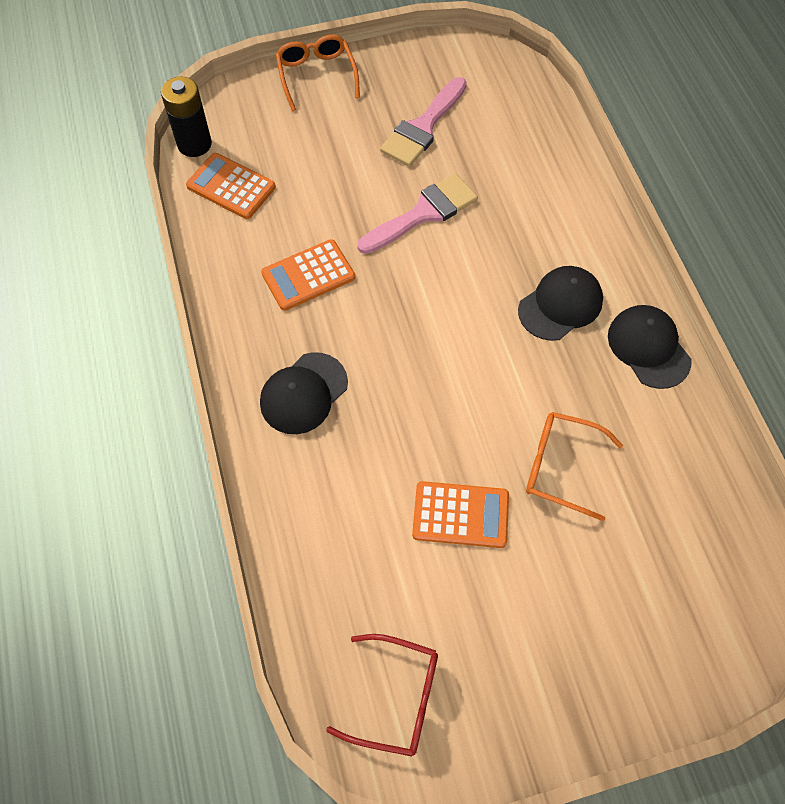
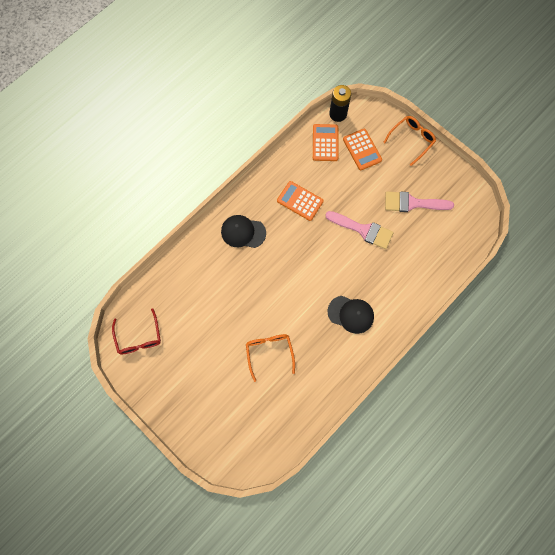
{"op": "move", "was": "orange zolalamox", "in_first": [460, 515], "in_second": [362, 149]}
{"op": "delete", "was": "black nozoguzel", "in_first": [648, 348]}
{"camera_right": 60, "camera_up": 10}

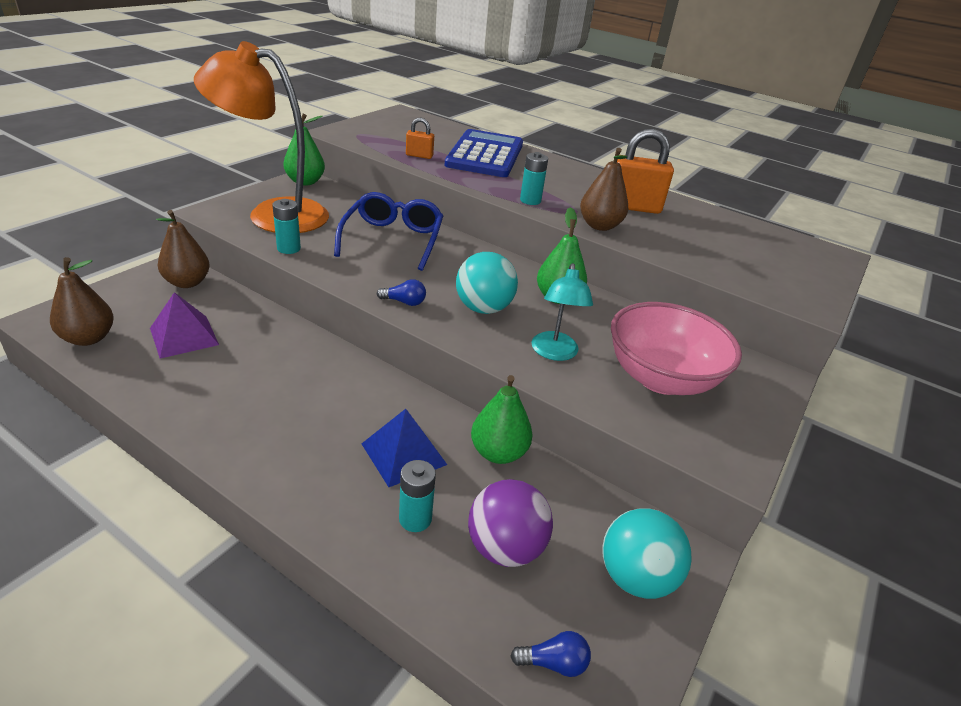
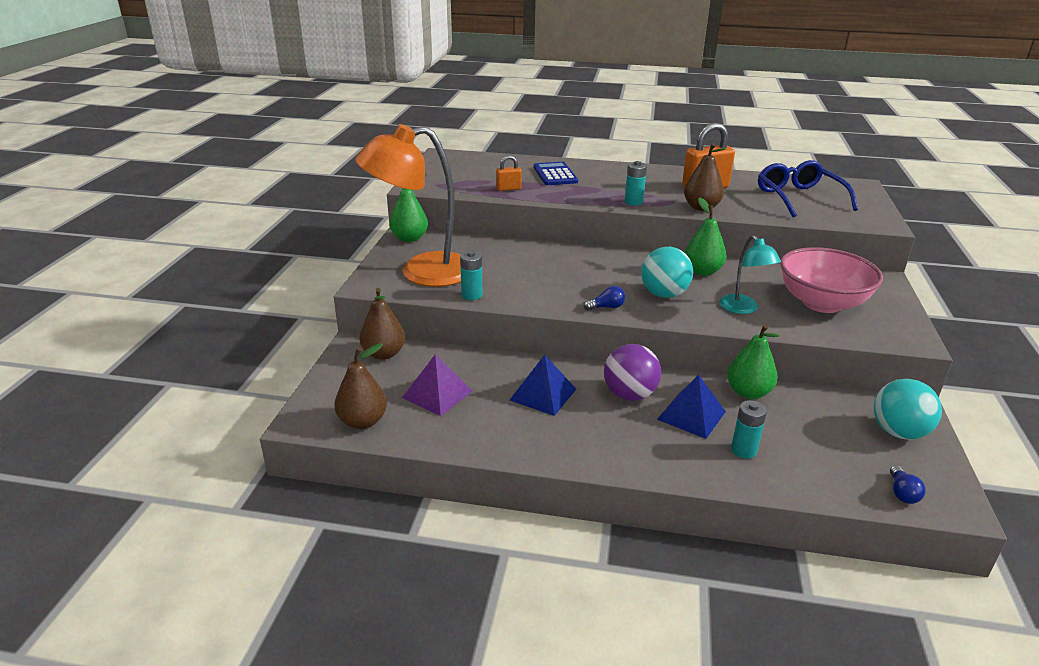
{"op": "insert", "now": "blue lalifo", "in_second": [543, 394]}
{"op": "resize", "was": "blue zolalamox", "in_first": [485, 155], "in_second": [555, 174], "ratio": 0.6}
{"op": "move", "was": "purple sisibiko", "in_first": [505, 548], "in_second": [629, 395]}
{"op": "move", "was": "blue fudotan", "in_first": [392, 240], "in_second": [799, 198]}
{"op": "rotate", "was": "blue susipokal", "in_first": [553, 663], "in_second": [902, 493], "clockwise": 120}
{"camera_right": -20, "camera_up": -5}

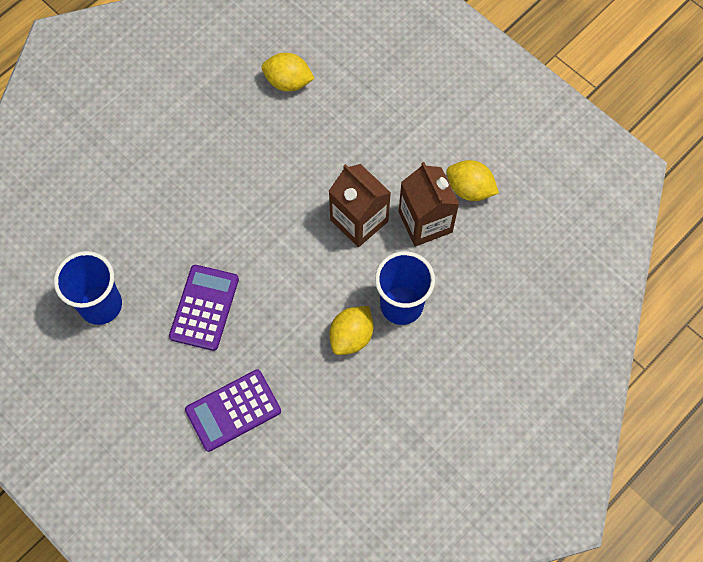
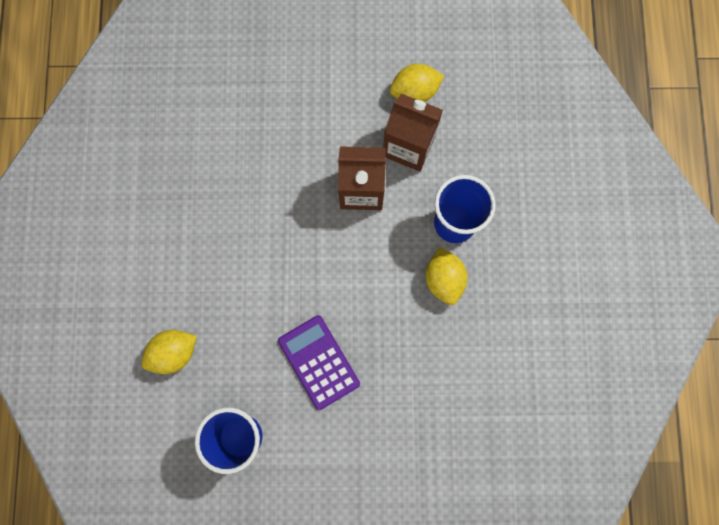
{"op": "move", "was": "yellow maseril", "in_first": [288, 82], "in_second": [174, 353]}
{"op": "delete", "was": "purple zolalamox", "in_first": [233, 410]}
{"camera_right": -45, "camera_up": 10}

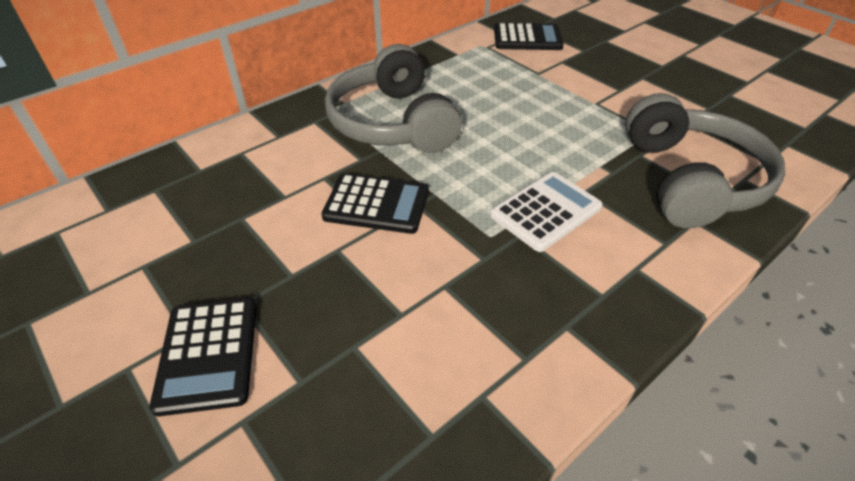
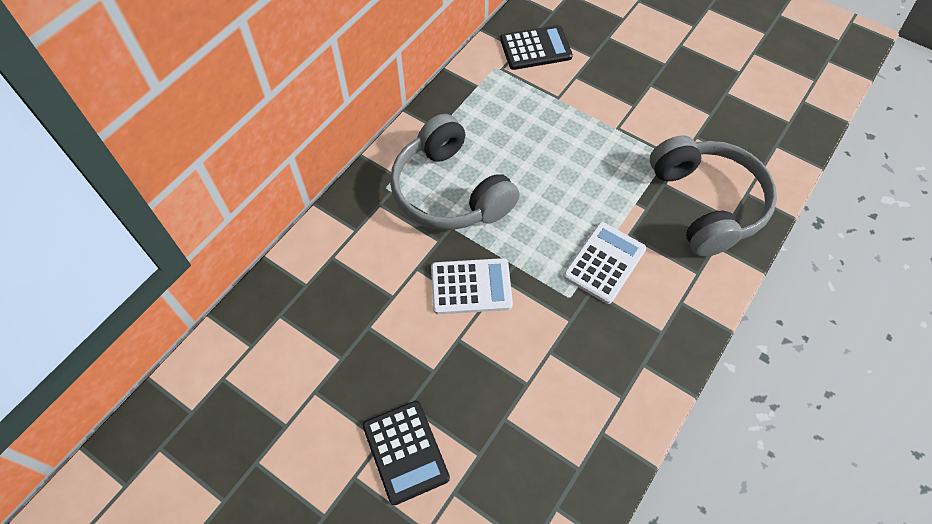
{"op": "recolor", "was": "black zolalamox", "now": "white zolalamox", "in_first": [376, 204], "in_second": [471, 286]}
{"camera_right": -15, "camera_up": 15}

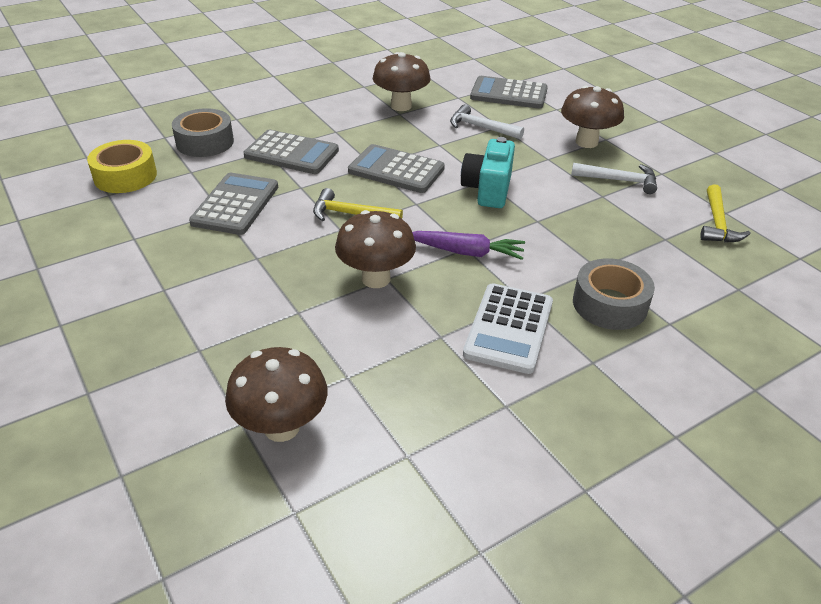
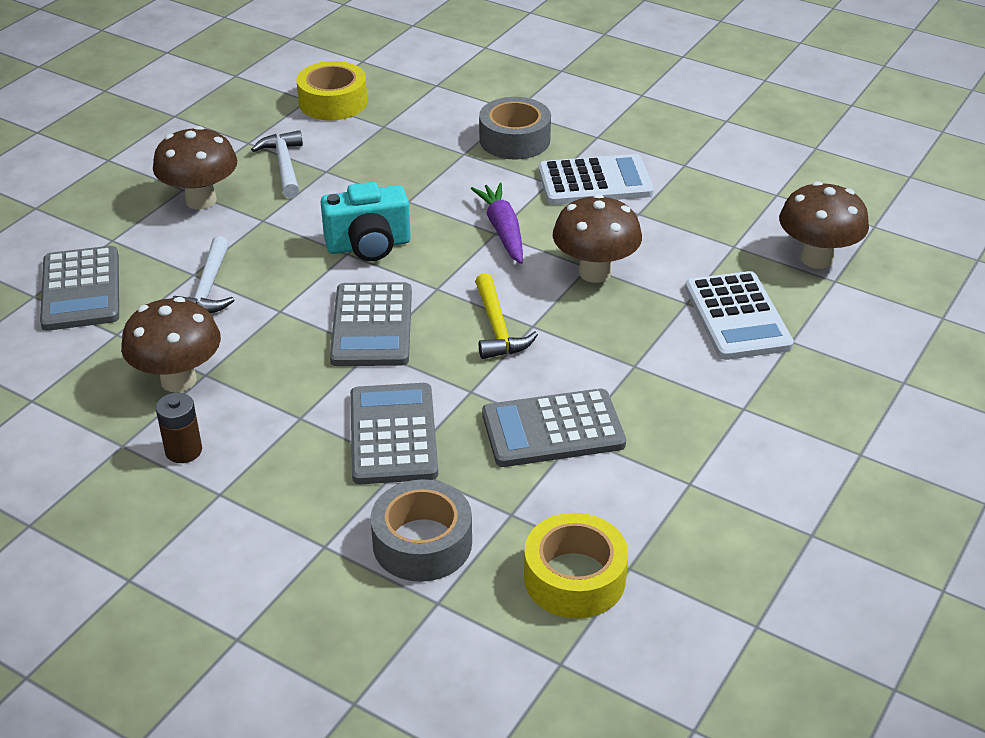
{"op": "insert", "now": "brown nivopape", "in_second": [183, 451]}
{"op": "replace", "was": "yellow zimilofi", "now": "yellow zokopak", "in_first": [717, 223], "in_second": [333, 102]}
{"op": "insert", "now": "white zolalamox", "in_second": [737, 317]}
{"camera_right": -115, "camera_up": 0}

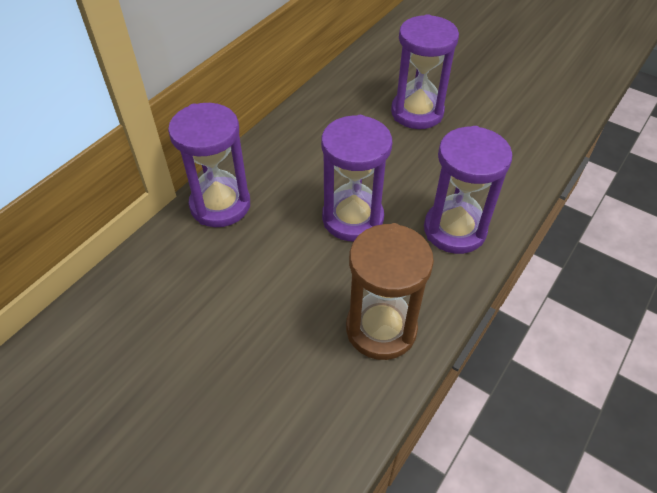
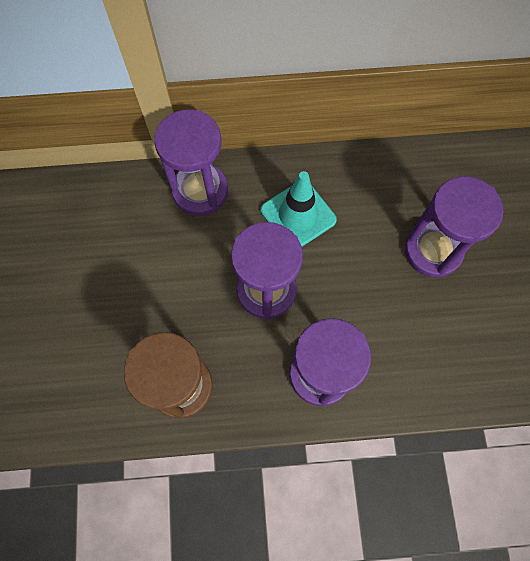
{"op": "insert", "now": "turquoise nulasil", "in_second": [298, 215]}
{"camera_right": 50, "camera_up": 20}

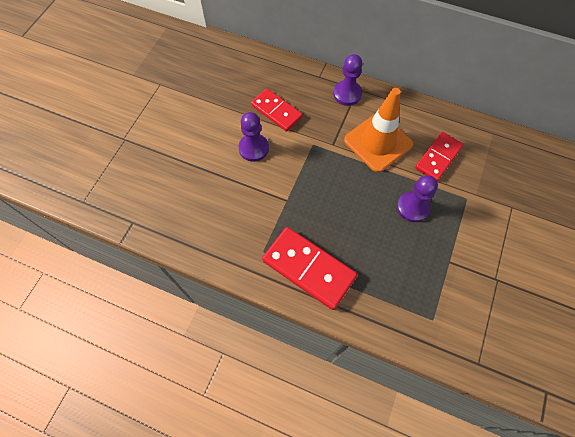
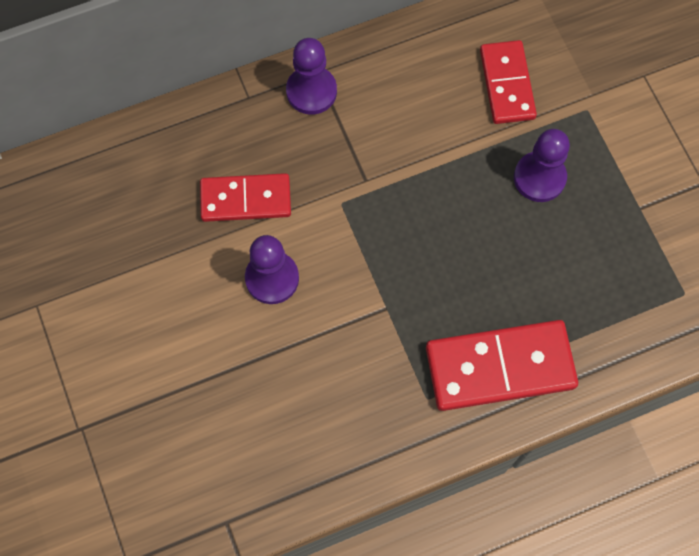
{"op": "delete", "was": "orange nulasil", "in_first": [378, 142]}
{"camera_right": -45, "camera_up": 5}

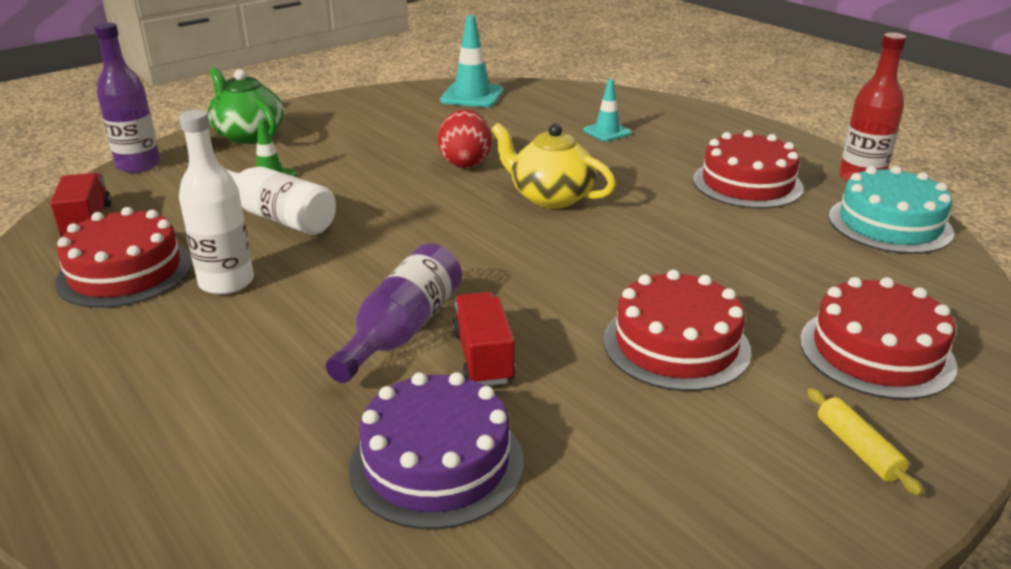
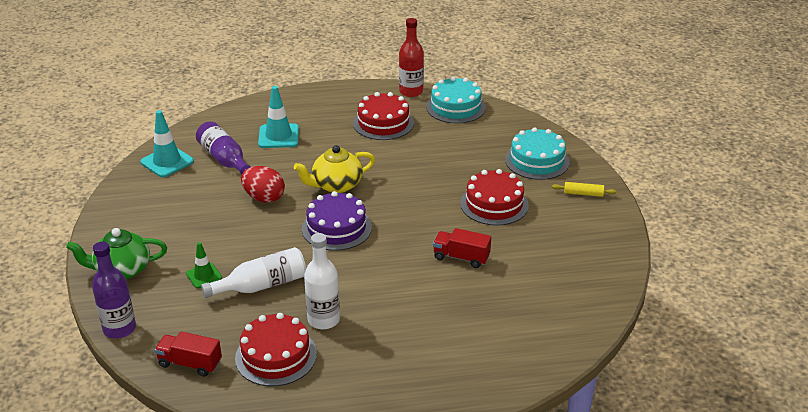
{"op": "move", "was": "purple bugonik", "in_first": [402, 331], "in_second": [225, 160]}
{"op": "resize", "was": "turquoise nulasil", "in_first": [607, 132], "in_second": [278, 136], "ratio": 1.61}
{"op": "move", "was": "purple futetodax", "in_first": [436, 463], "in_second": [336, 228]}
{"op": "recolor", "was": "red futetodax", "now": "turquoise futetodax", "in_first": [876, 352], "in_second": [537, 161]}
{"camera_right": -60, "camera_up": 5}

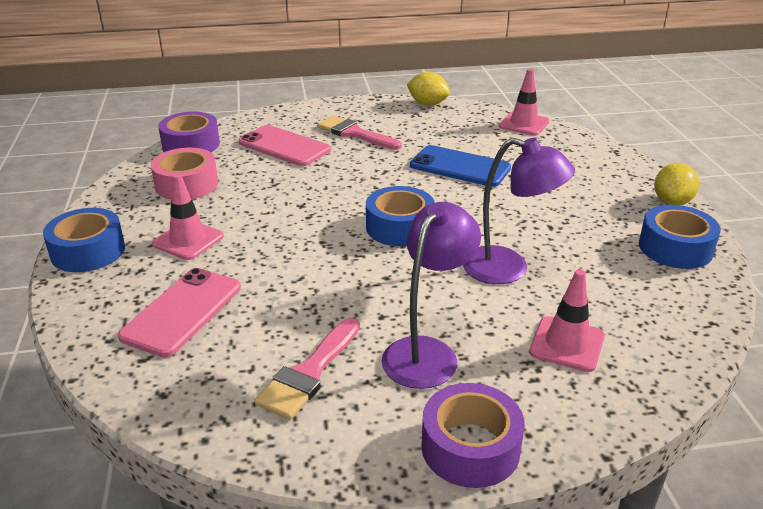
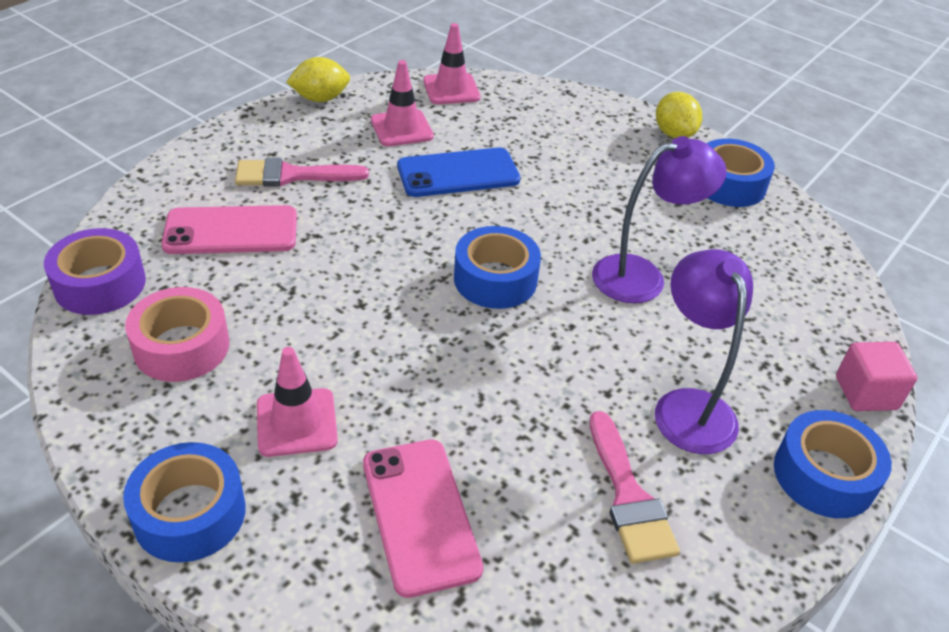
{"op": "move", "was": "pink nulasil", "in_first": [567, 344], "in_second": [401, 128]}
{"op": "recolor", "was": "purple zokopak", "now": "blue zokopak", "in_first": [470, 447], "in_second": [824, 475]}
{"op": "insert", "now": "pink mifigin", "in_second": [866, 393]}
{"camera_right": -45, "camera_up": 10}

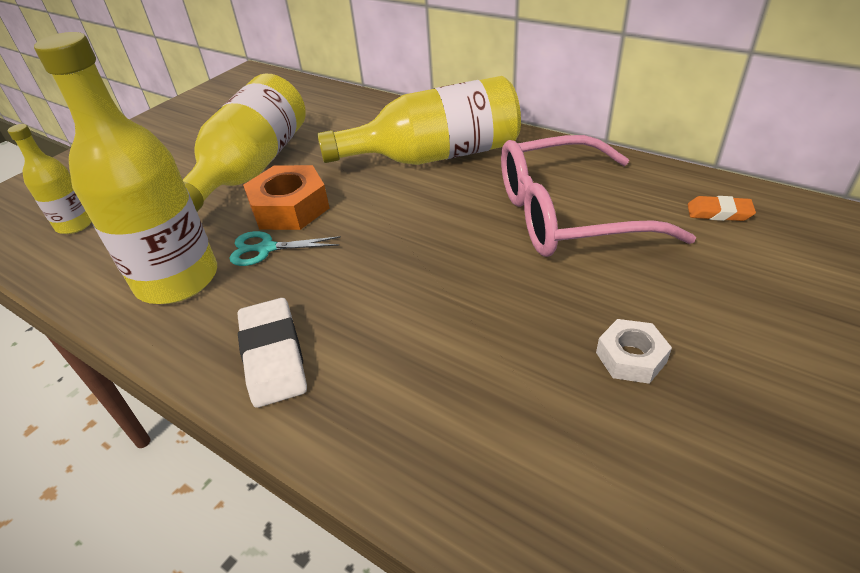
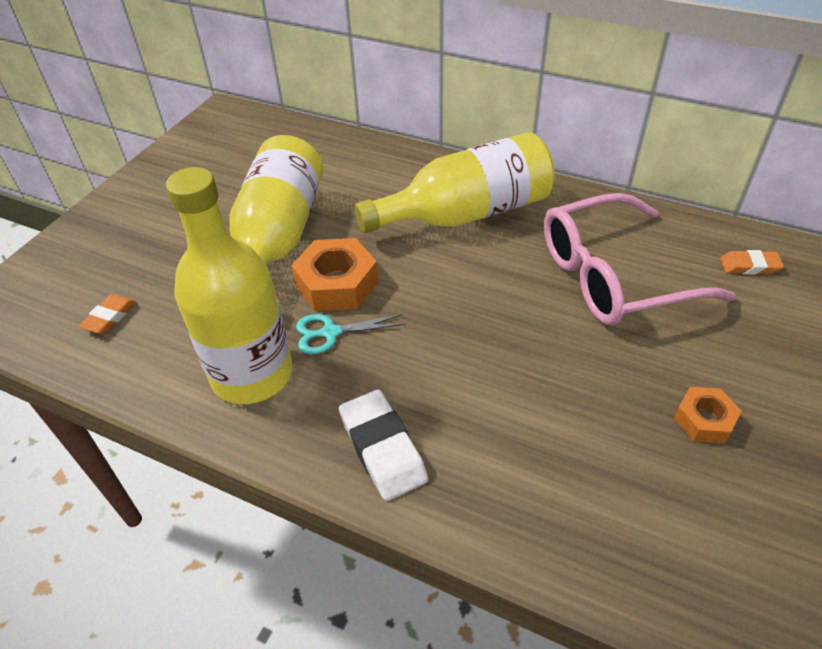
{"op": "replace", "was": "yellow bugonik", "now": "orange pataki", "in_first": [75, 224], "in_second": [110, 317]}
{"op": "recolor", "was": "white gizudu", "now": "orange gizudu", "in_first": [630, 357], "in_second": [704, 420]}
{"camera_right": -10, "camera_up": 5}

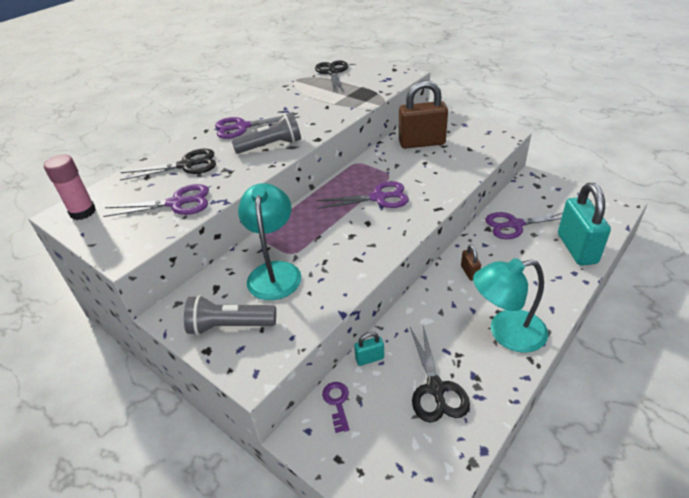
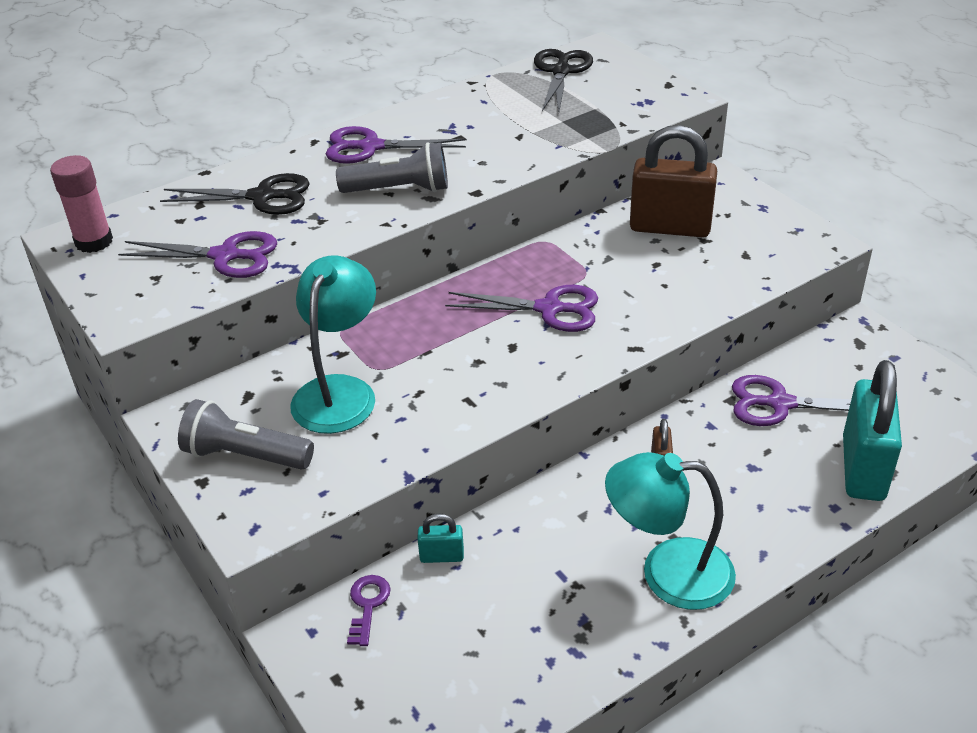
{"op": "delete", "was": "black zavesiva", "in_first": [435, 388]}
{"camera_right": 15, "camera_up": 0}

